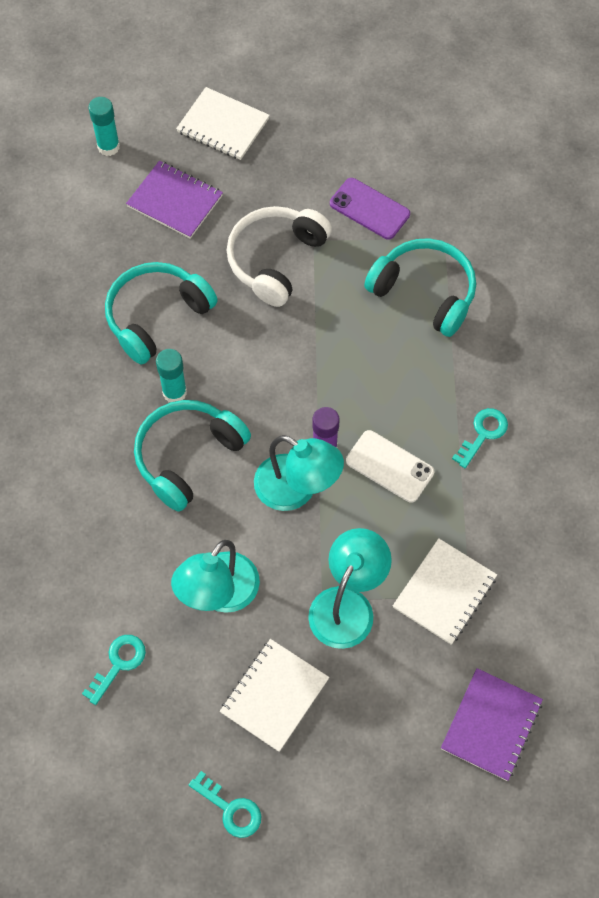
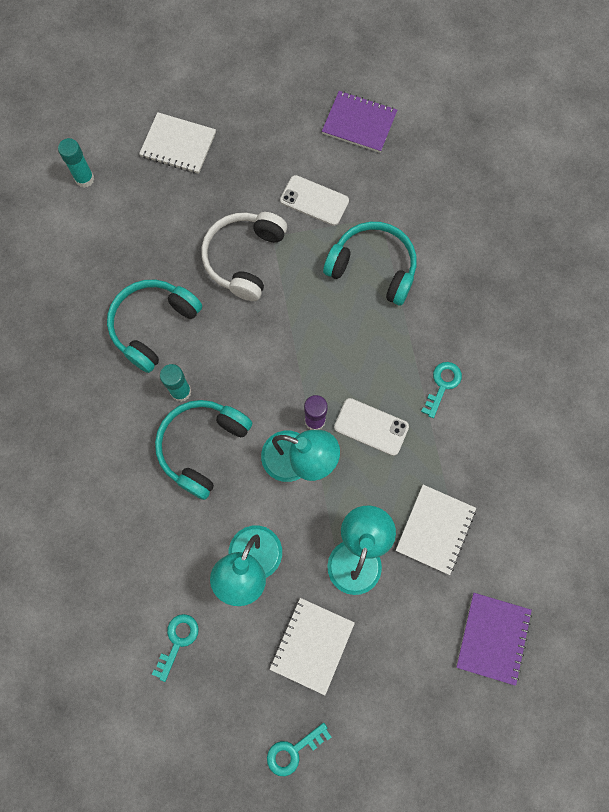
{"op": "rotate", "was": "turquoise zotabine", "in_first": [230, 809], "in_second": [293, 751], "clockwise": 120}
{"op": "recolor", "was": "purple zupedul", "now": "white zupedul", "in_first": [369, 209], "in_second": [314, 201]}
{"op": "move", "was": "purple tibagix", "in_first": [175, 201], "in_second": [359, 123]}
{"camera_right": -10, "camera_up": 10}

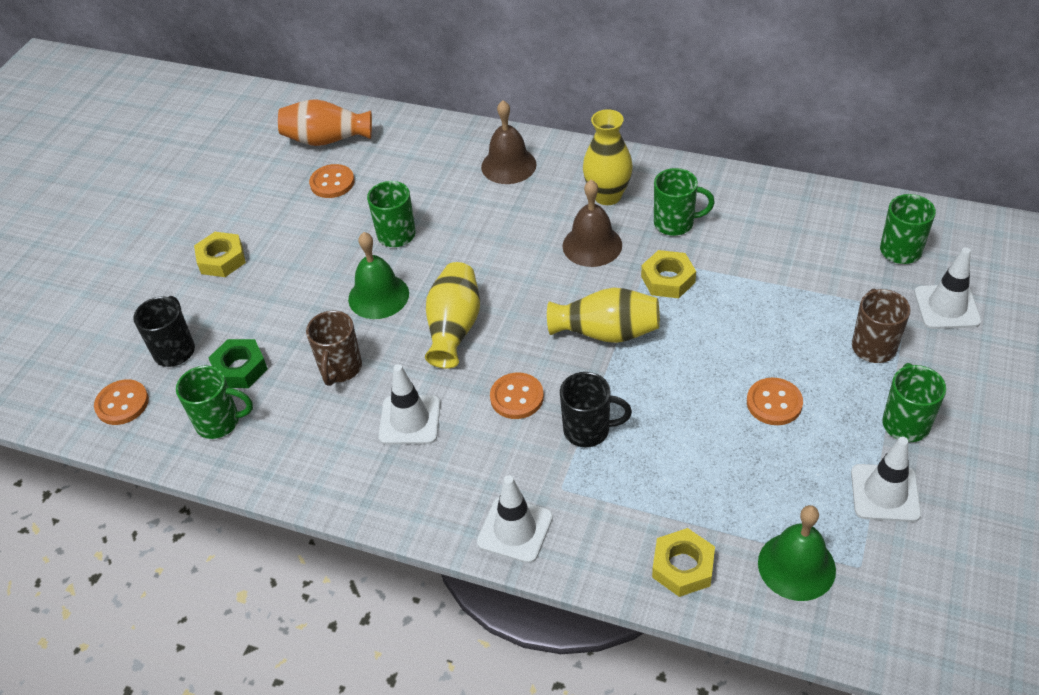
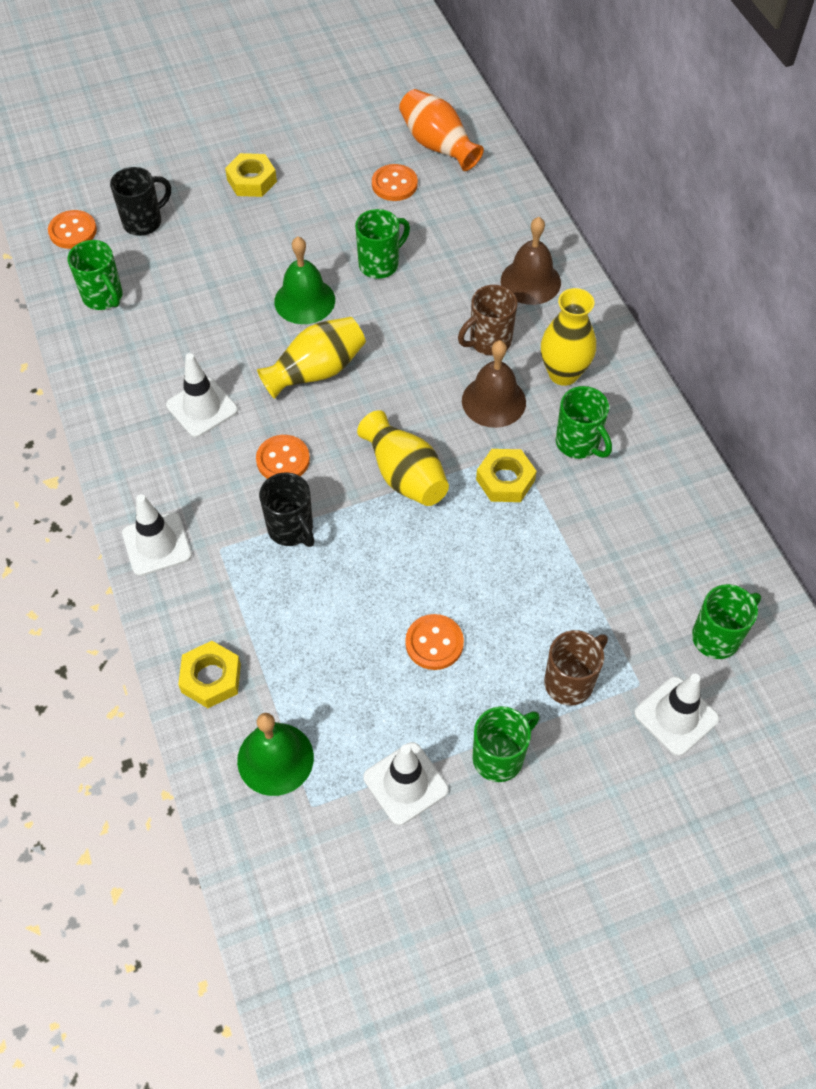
{"op": "move", "was": "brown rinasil", "in_first": [340, 369], "in_second": [489, 342]}
{"op": "delete", "was": "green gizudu", "in_first": [240, 368]}
{"camera_right": 45, "camera_up": 10}

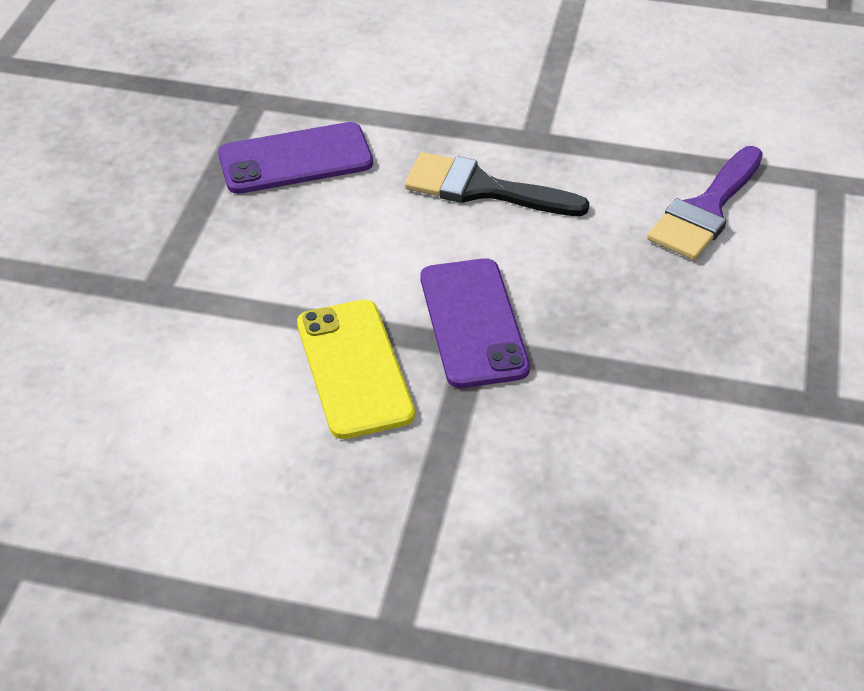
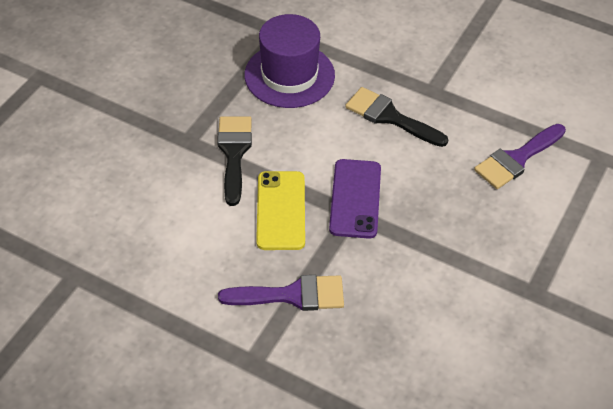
{"op": "insert", "now": "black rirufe", "in_second": [234, 153]}
{"op": "insert", "now": "purple rirufe", "in_second": [291, 295]}
{"op": "replace", "was": "purple zupedul", "now": "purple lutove", "in_first": [295, 159], "in_second": [289, 75]}
{"camera_right": 15, "camera_up": 5}

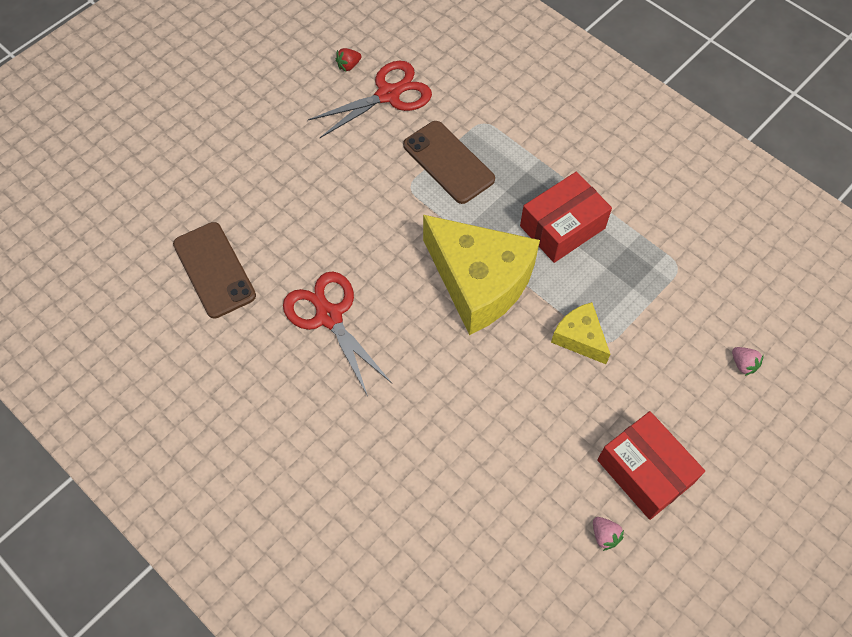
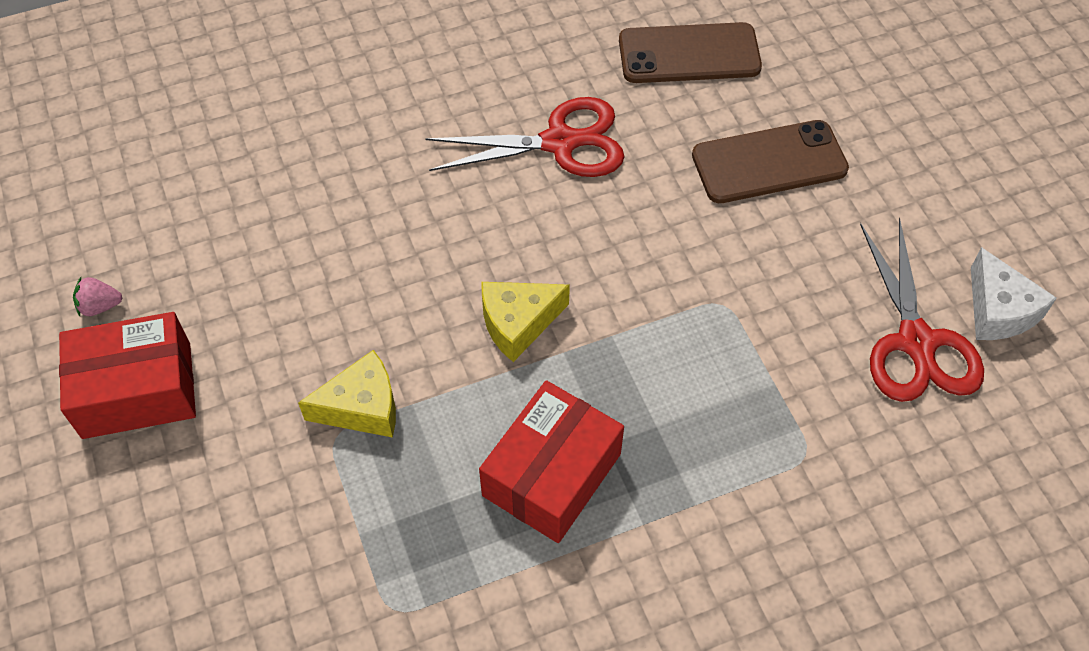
{"op": "rotate", "was": "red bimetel", "in_first": [562, 227], "in_second": [551, 474], "clockwise": 45}
{"op": "resize", "was": "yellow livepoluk", "in_first": [479, 282], "in_second": [518, 323], "ratio": 0.49}
{"op": "move", "was": "brown zupedul", "in_first": [448, 162], "in_second": [769, 163]}
{"op": "replace", "was": "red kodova", "now": "white livepoluk", "in_first": [348, 66], "in_second": [998, 310]}
{"op": "delete", "was": "pink kodova", "in_first": [743, 364]}
{"camera_right": 115, "camera_up": -5}

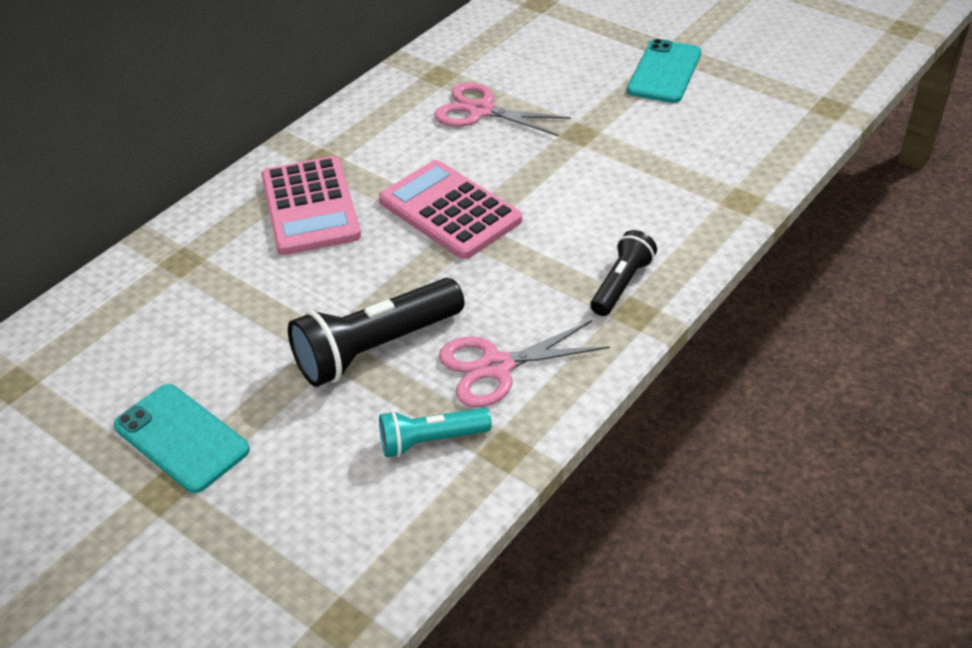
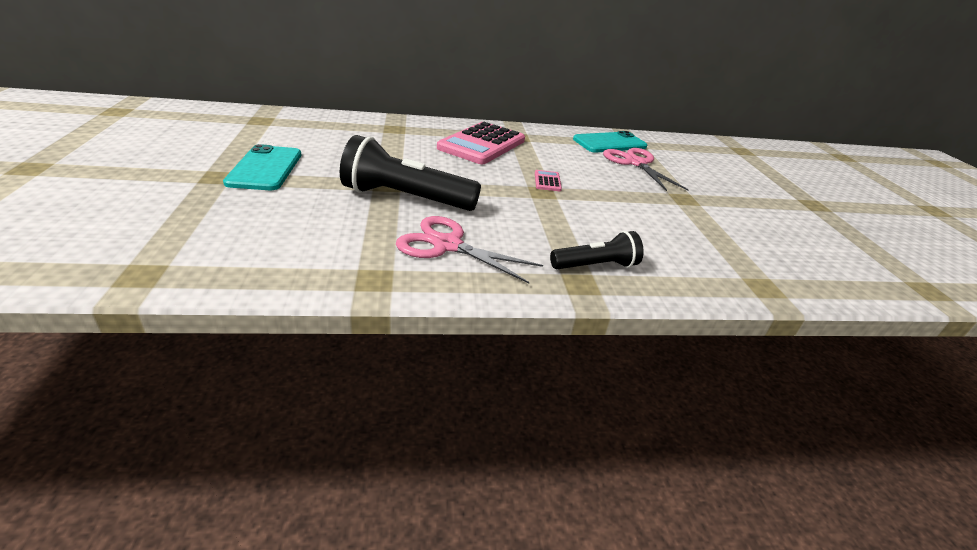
{"op": "resize", "was": "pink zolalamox", "in_first": [449, 211], "in_second": [547, 181], "ratio": 0.4}
{"op": "move", "was": "turquoise zupedul", "in_first": [664, 72], "in_second": [609, 143]}
{"op": "delete", "was": "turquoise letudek", "in_first": [430, 441]}
{"camera_right": 40, "camera_up": -10}

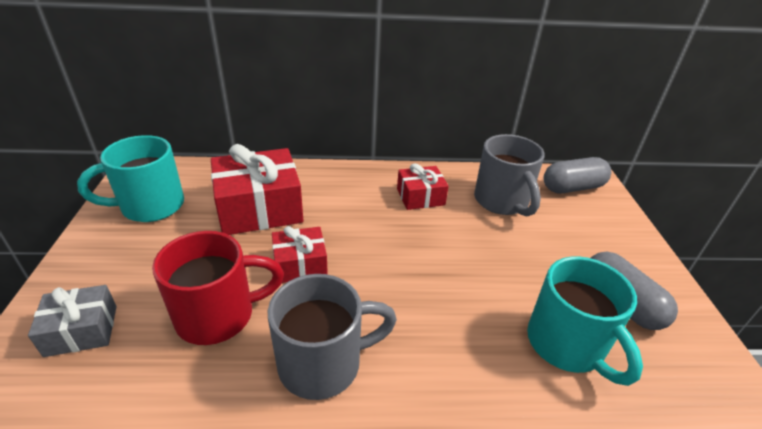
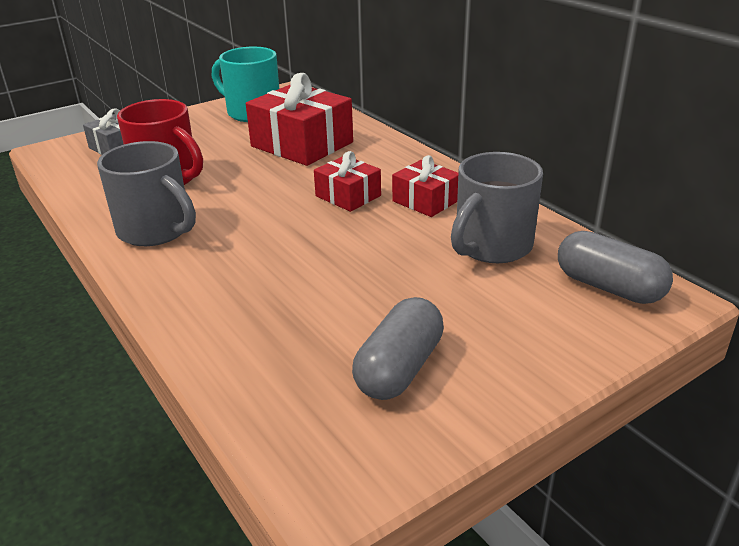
{"op": "move", "was": "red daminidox", "in_first": [300, 264], "in_second": [348, 196]}
{"op": "delete", "was": "turquoise rinasil", "in_first": [567, 345]}
{"camera_right": 60, "camera_up": -5}

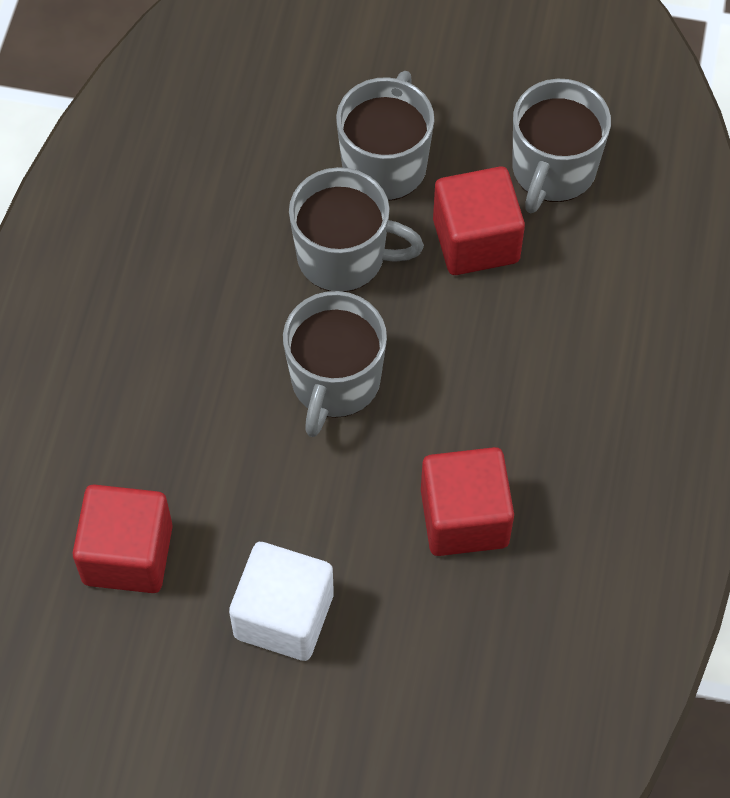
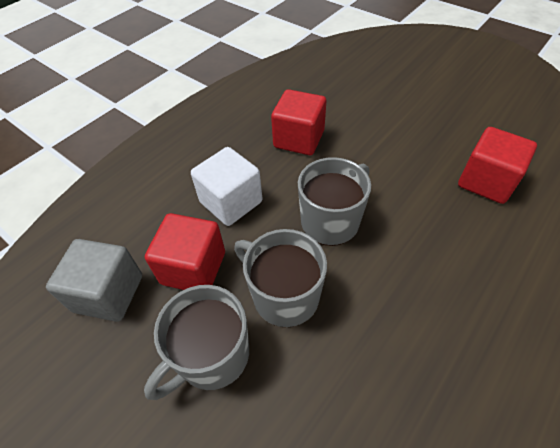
{"op": "replace", "was": "grey rinasil", "now": "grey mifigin", "in_first": [553, 170], "in_second": [109, 293]}
{"op": "move", "was": "white mifigin", "in_first": [284, 615], "in_second": [231, 202]}
{"camera_right": -150, "camera_up": -10}

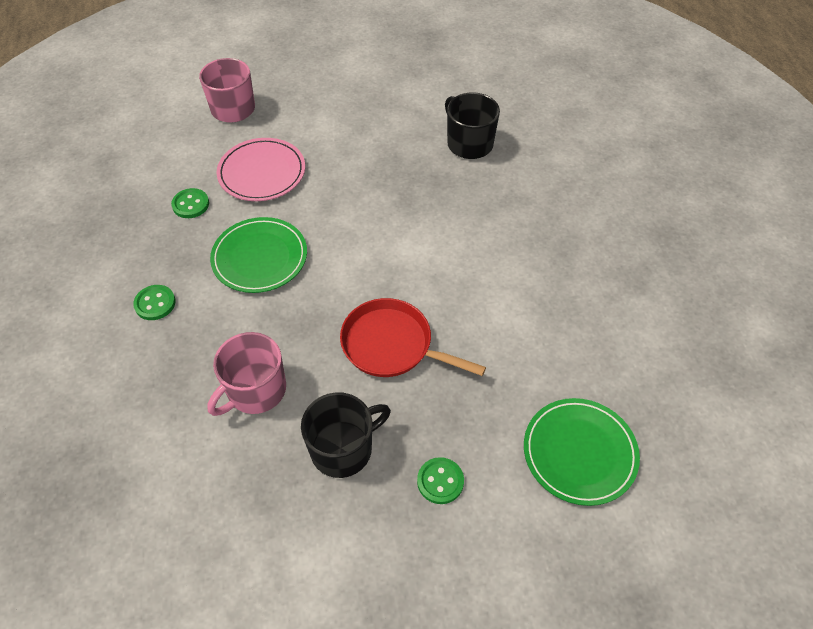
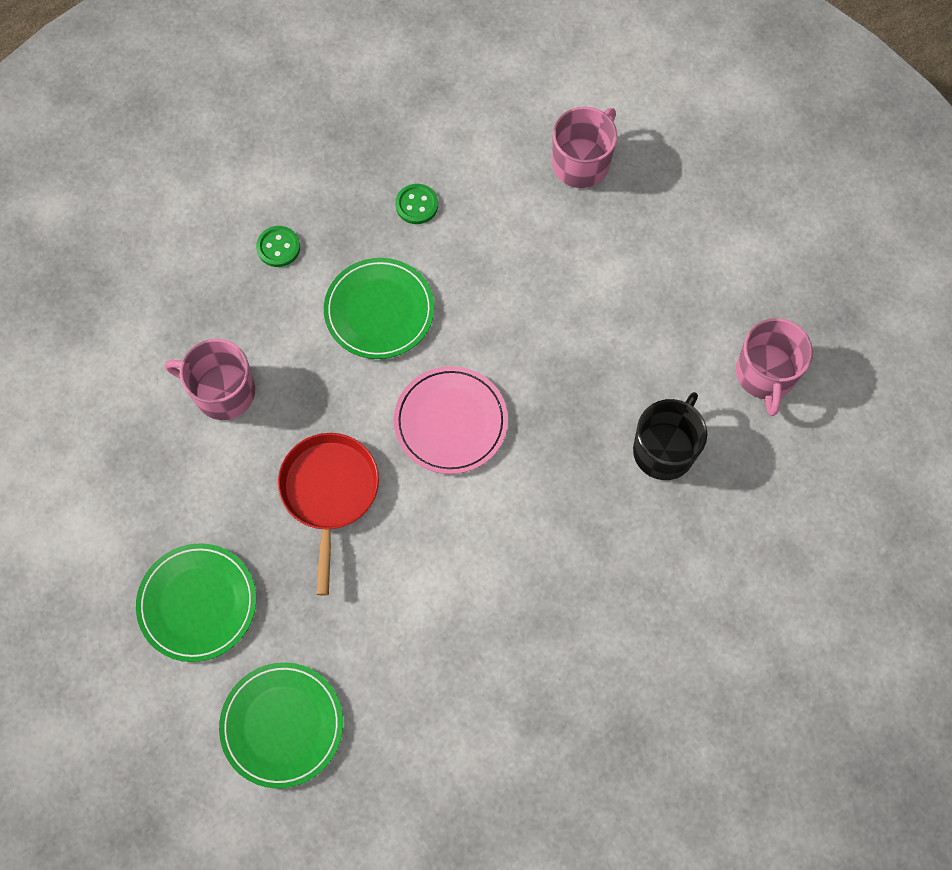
{"op": "replace", "was": "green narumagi", "now": "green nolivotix", "in_first": [440, 481], "in_second": [197, 603]}
{"op": "move", "was": "pink nolivotix", "in_first": [262, 173], "in_second": [450, 422]}
{"op": "insert", "now": "pink rinasil", "in_second": [765, 374]}
{"op": "delete", "was": "black rinasil", "in_first": [343, 449]}
{"camera_right": 65, "camera_up": 15}

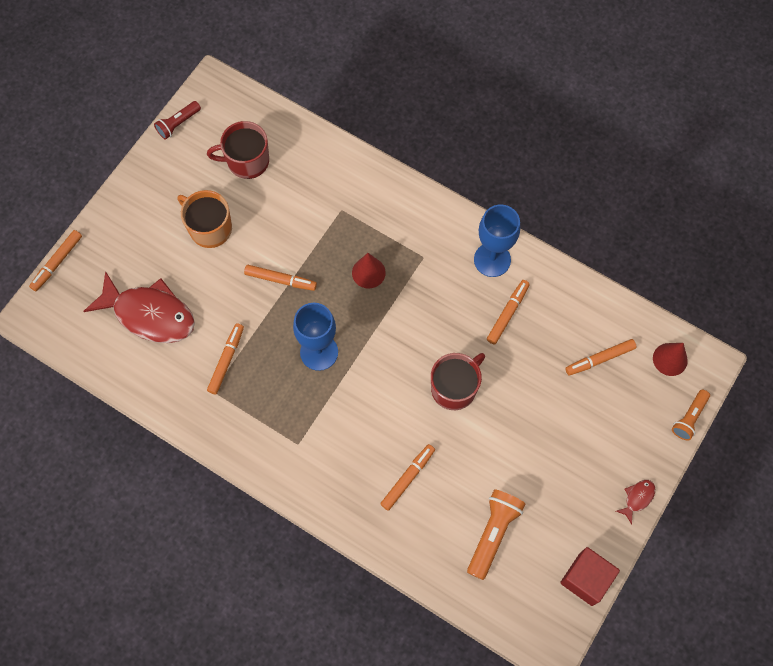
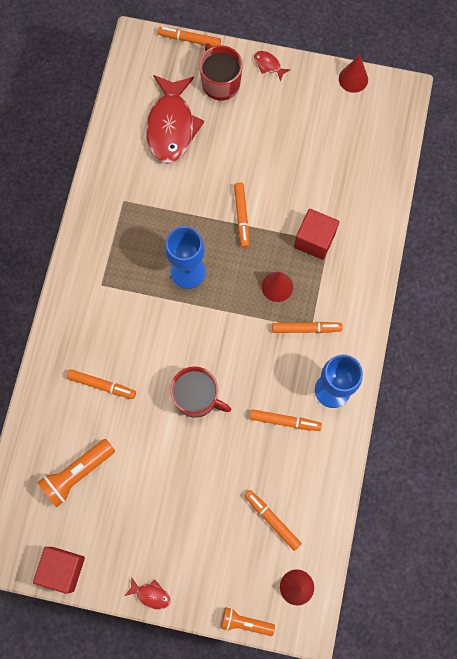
{"op": "rotate", "was": "orange letudek", "in_first": [493, 533], "in_second": [77, 474], "clockwise": 135}
{"op": "move", "was": "red rinasil", "in_first": [247, 161], "in_second": [220, 83]}
{"op": "insert", "now": "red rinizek", "in_second": [268, 65]}
{"op": "move", "was": "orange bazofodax", "in_first": [226, 360], "in_second": [306, 328]}
{"op": "insert", "now": "red mifigin", "in_second": [314, 240]}
{"op": "replace", "was": "red letudek", "now": "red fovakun", "in_first": [178, 124], "in_second": [353, 79]}
{"op": "delete", "was": "orange rinasil", "in_first": [209, 228]}
{"camera_right": 70, "camera_up": 5}

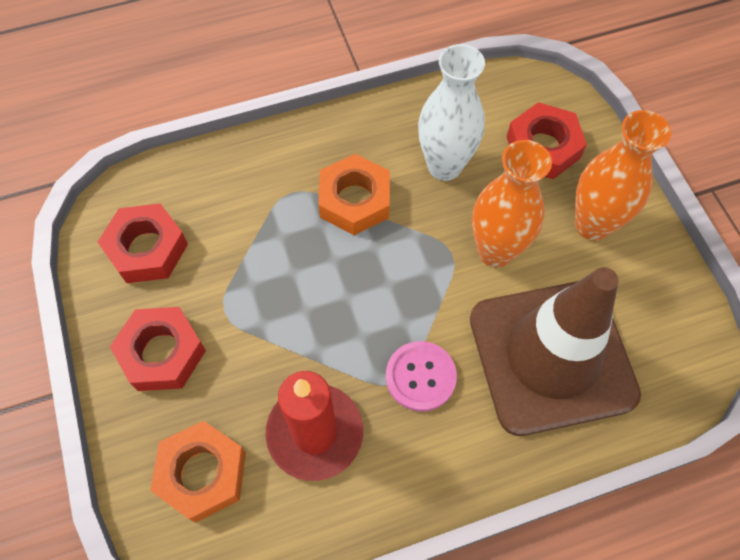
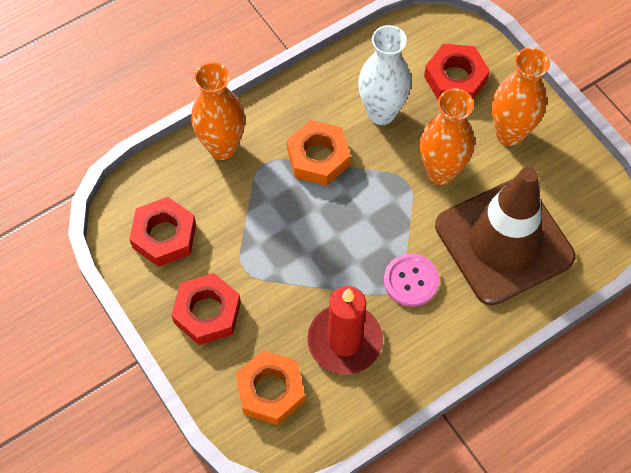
{"op": "insert", "now": "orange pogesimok", "in_second": [222, 147]}
{"camera_right": -15, "camera_up": 0}

